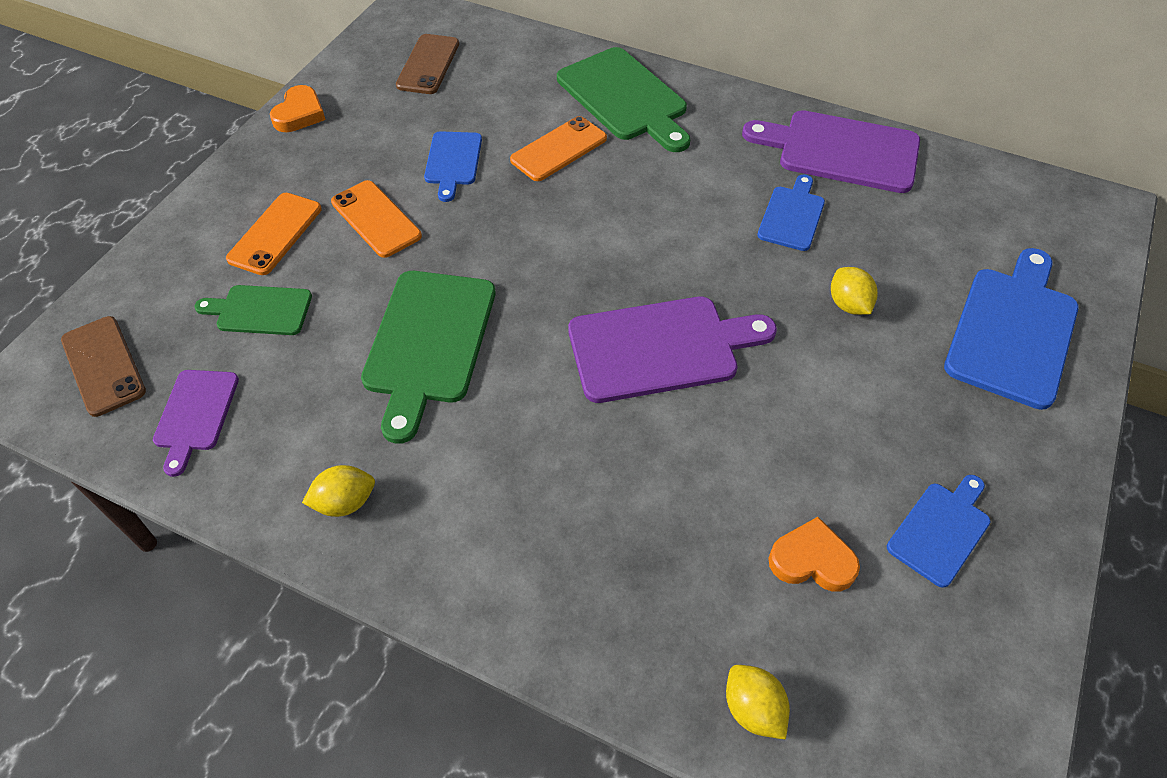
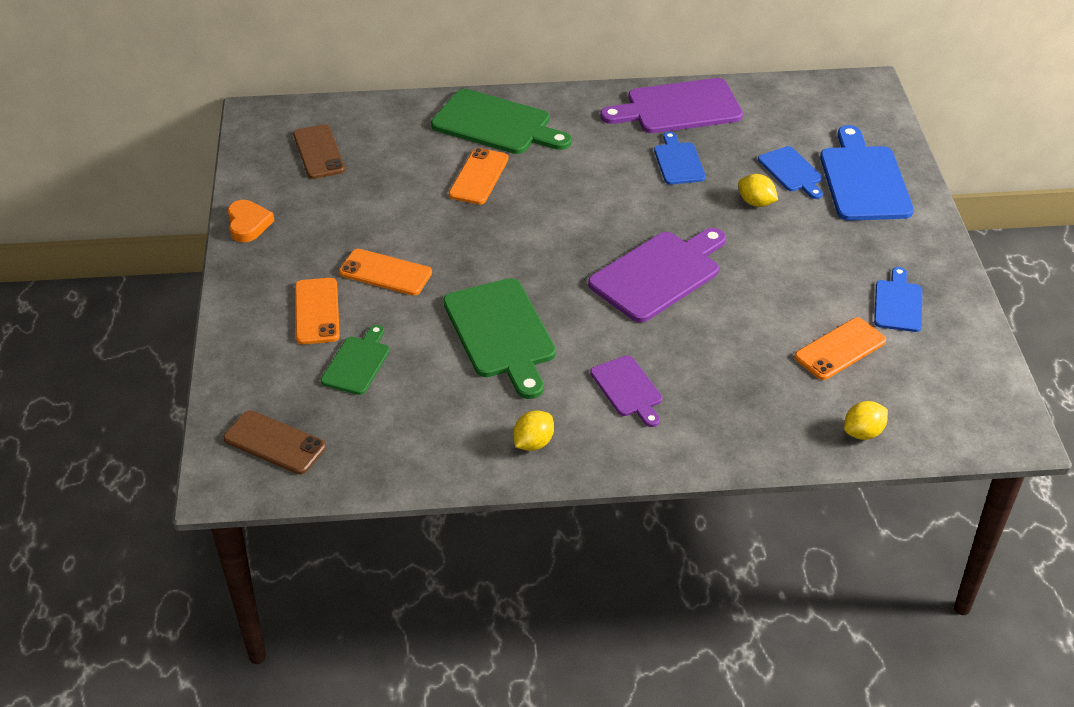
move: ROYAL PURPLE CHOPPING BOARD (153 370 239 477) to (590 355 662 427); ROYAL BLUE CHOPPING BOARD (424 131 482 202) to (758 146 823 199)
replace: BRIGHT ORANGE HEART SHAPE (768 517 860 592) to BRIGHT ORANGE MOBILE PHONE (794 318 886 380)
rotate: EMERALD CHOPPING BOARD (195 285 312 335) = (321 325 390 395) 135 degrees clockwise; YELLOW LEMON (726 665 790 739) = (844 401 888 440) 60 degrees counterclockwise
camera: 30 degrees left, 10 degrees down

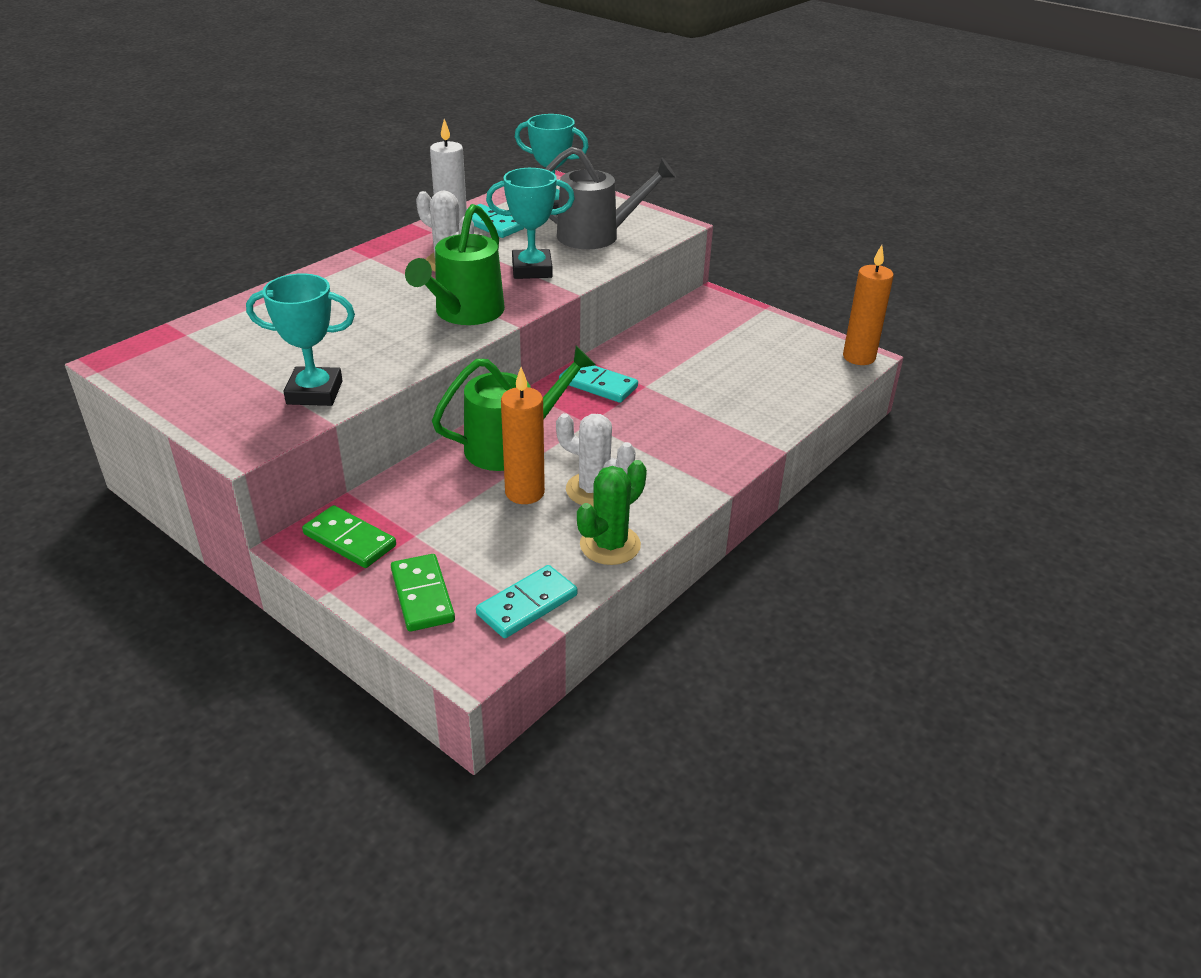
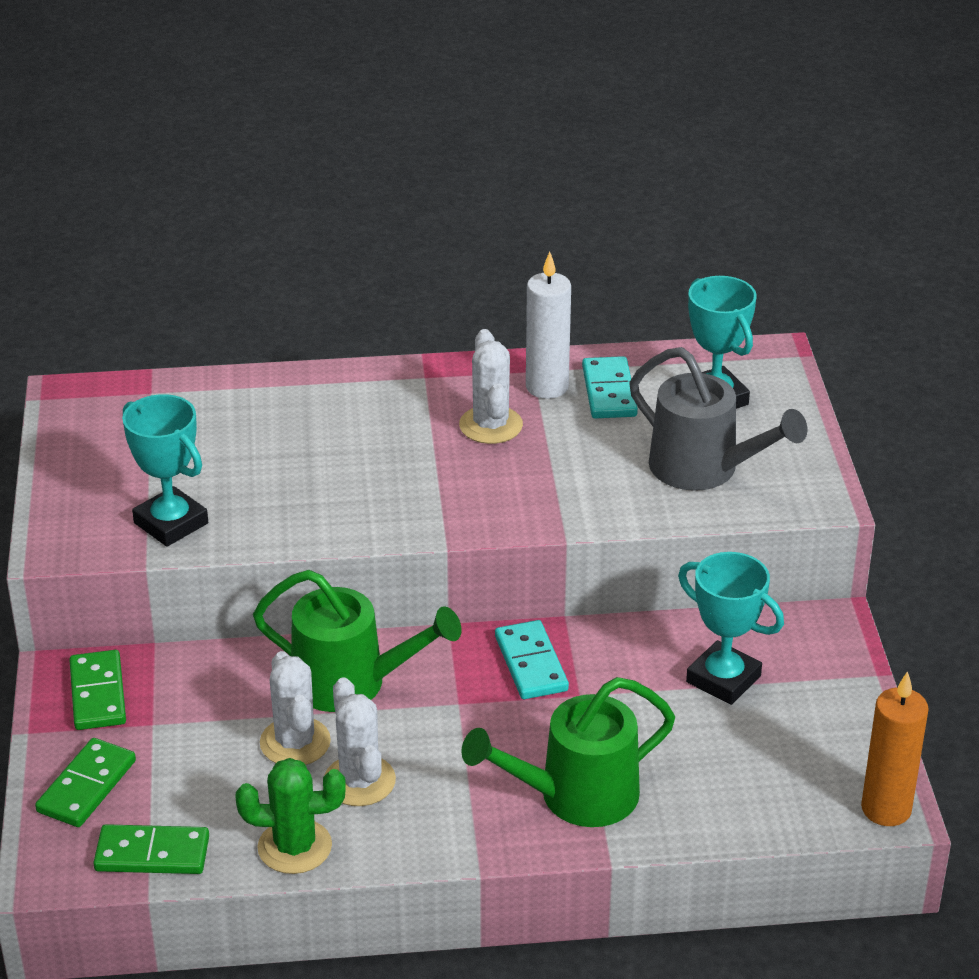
move: EMERALD WATERING CAN (405 204 505 325) to (461 677 675 827); AQUA PRIZE CUP (486 168 575 279) to (678 552 784 705)
replace: BRIGHT ORANGE PILLAR CANDLE (501 367 545 504) to WHITE CACTUS (260 651 331 765)
recolor: AQUA DOMINO (476 565 577 638) to EMERALD DOMINO (93 824 209 874)
camera: 45 degrees right, 0 degrees up

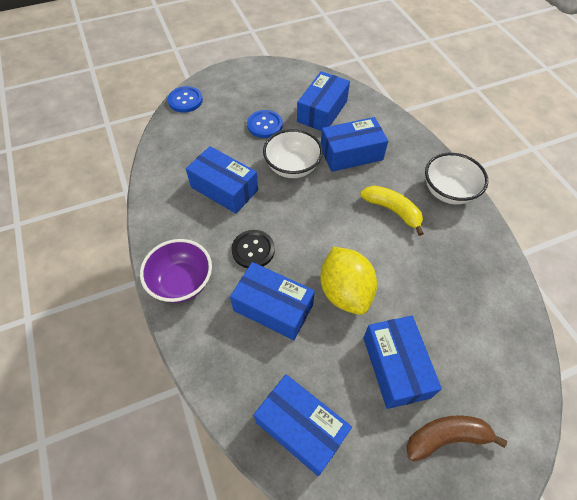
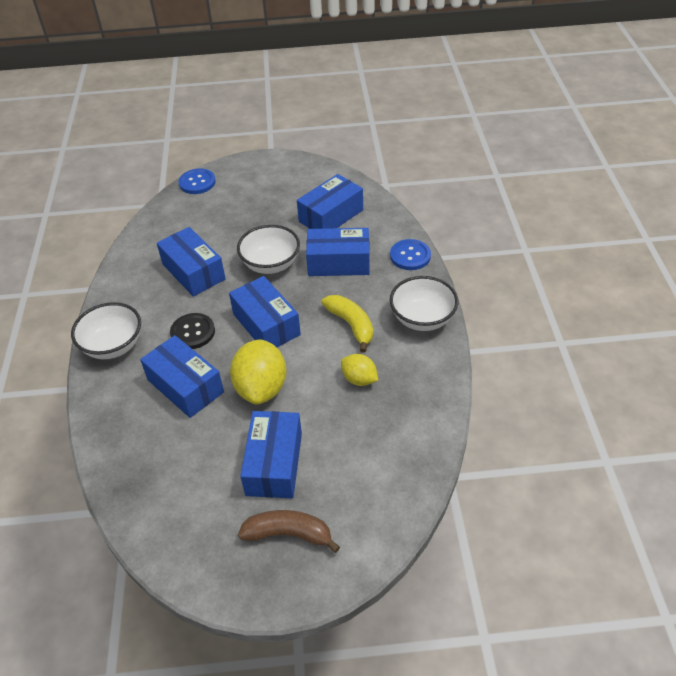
insert: YELLOW LEMON (341 354 378 386)
move: ROYAL BLUE BUTTON (247 110 283 138) to (390 239 431 270); ROYAL BLUE BOX (254 374 352 476) to (229 276 301 347)
recolor: ROYAL PURPLE DEEP DISH (140 239 212 303) to WHITE DEEP DISH (71 302 141 359)
camera: 20 degrees right, 10 degrees down

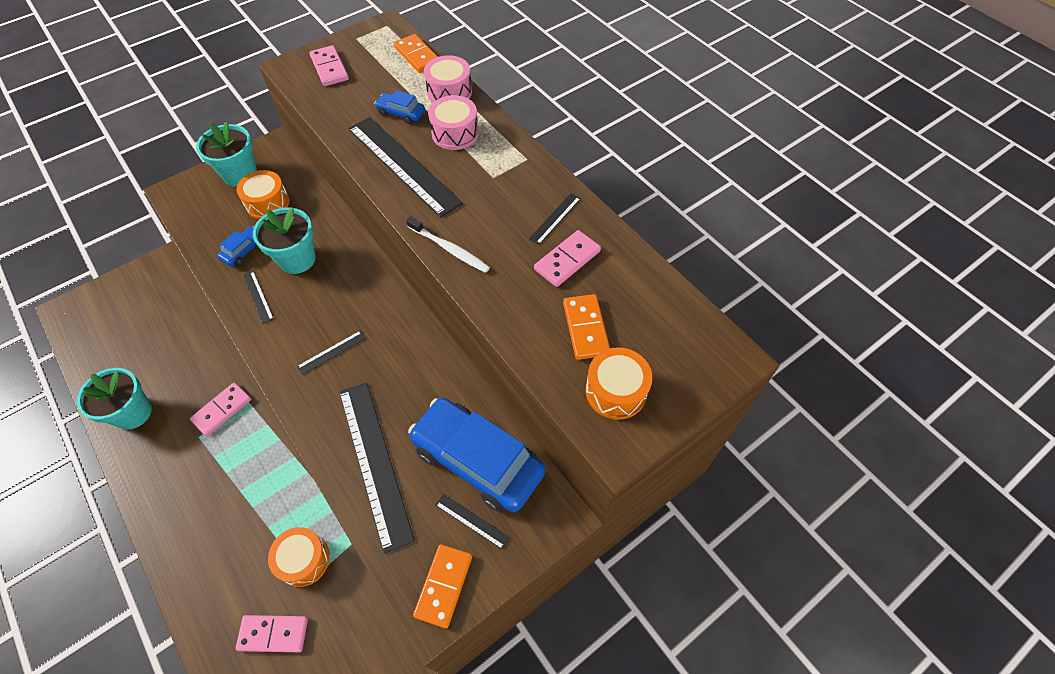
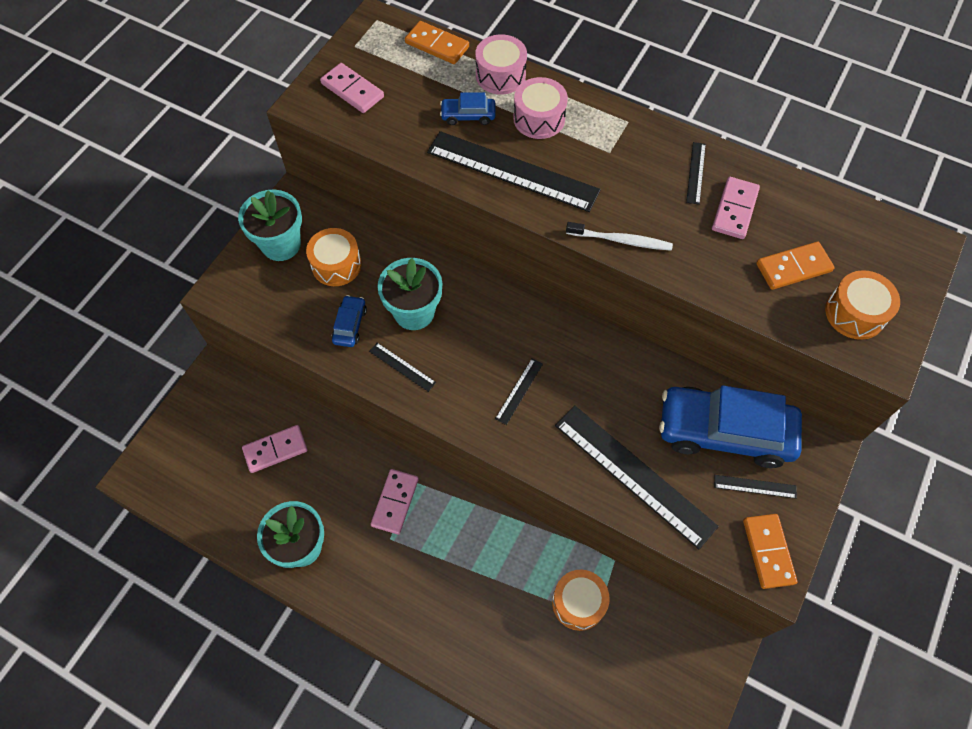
move: PINK DOMINO (235 615 308 652) to (242 425 307 473)
rotate: BRIGHT ORANGE DOMINO (563 294 610 360) = (756 242 835 290) 75 degrees counterclockwise
camera: 25 degrees left, 5 degrees up

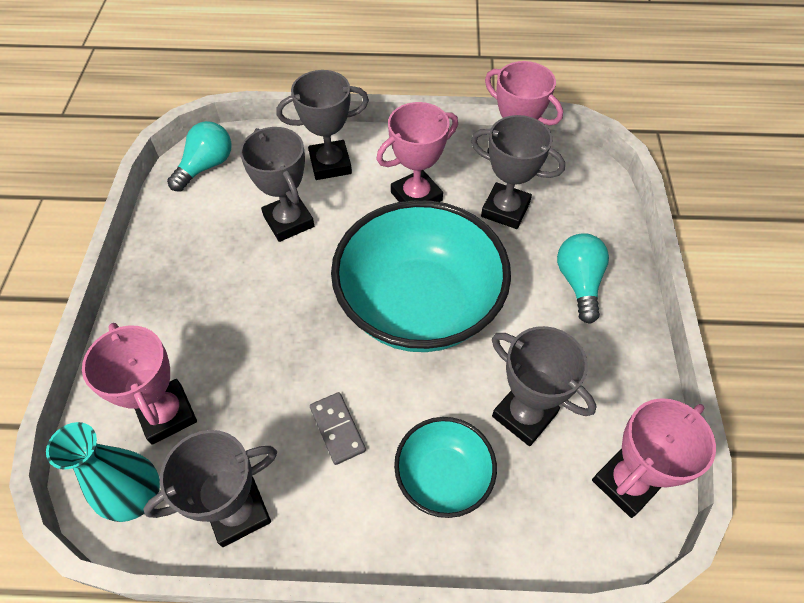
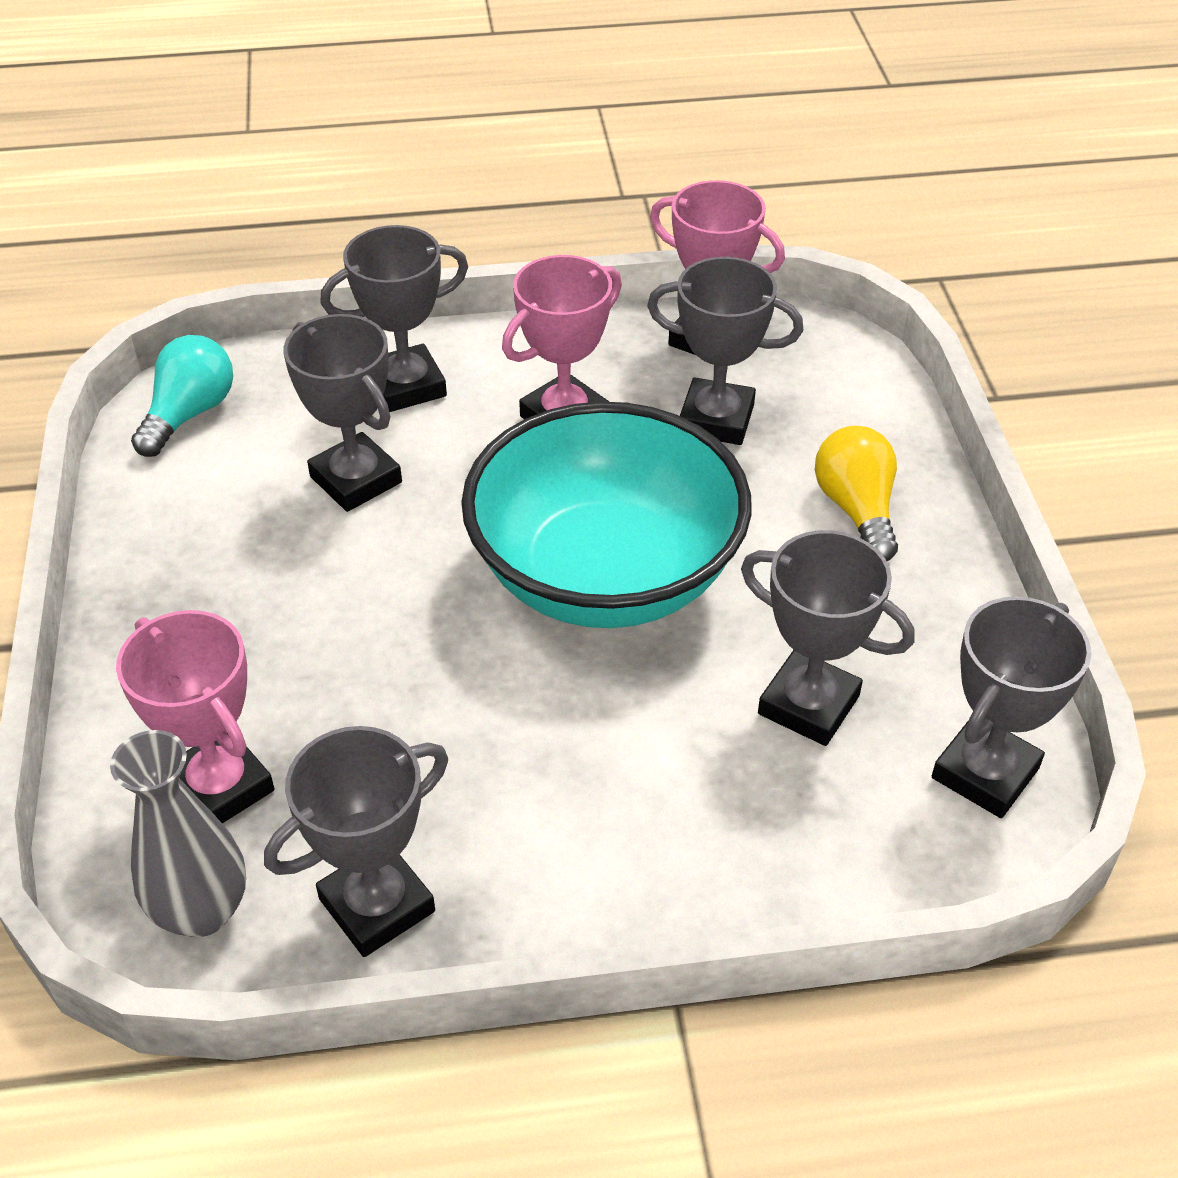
delete: GRAY DOMINO (310 392 366 465); AQUA DEEP DISH (394 417 497 518)
recolor: AQUA FLOWER VASE (46 422 160 522) to GRAY FLOWER VASE (110 730 246 937); AQUA LIGHTBULB (557 233 609 324) to YELLOW LIGHTBULB (815 426 898 561); PINK PRIZE CUP (592 398 716 518) to GRAY PRIZE CUP (932 596 1092 818)
camera: 10 degrees left, 10 degrees down

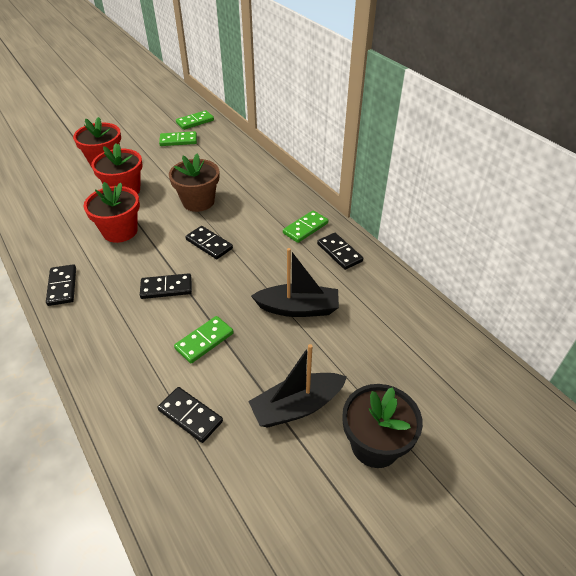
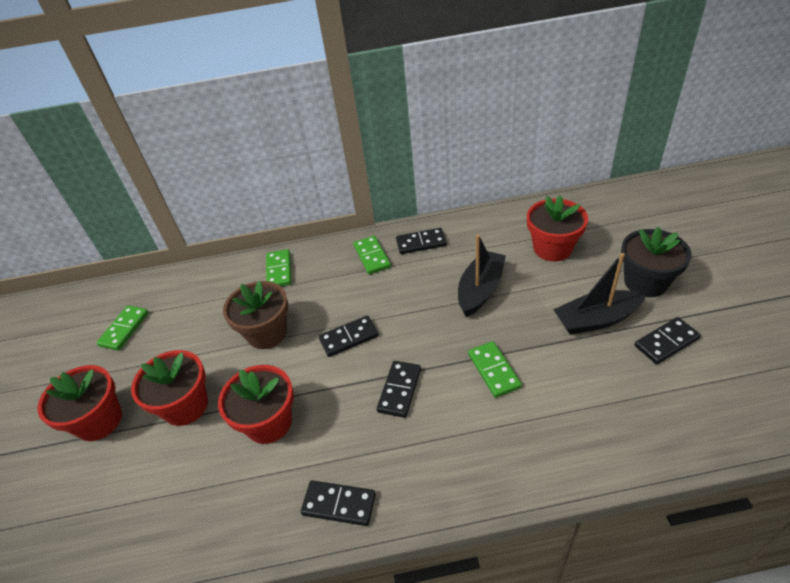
insert: RED PLANT POT (527 195 588 261)
move: BLACK DOMINO (157 387 223 443) to (635 317 701 364); EMERALD DOMINO (176 110 214 130) to (266 249 292 286)
rotate: BLACK BOAT (248 344 347 427) = (553 253 647 335) 75 degrees clockwise
camera: 60 degrees left, 0 degrees up

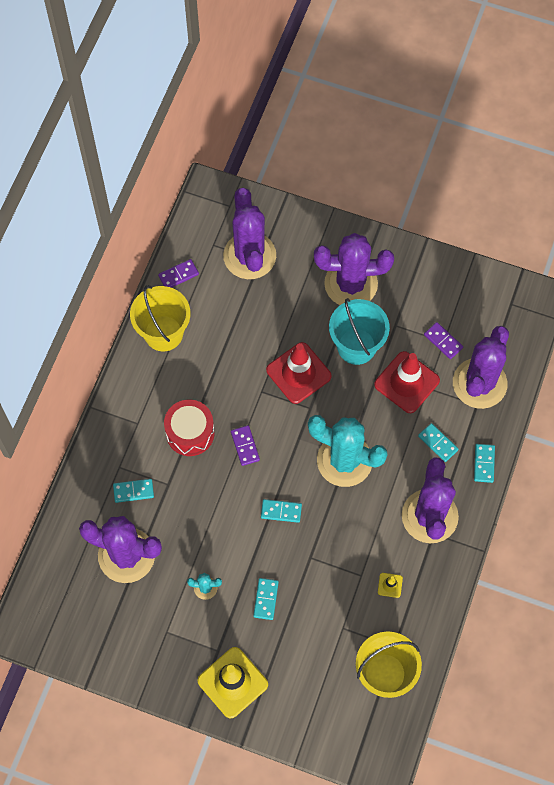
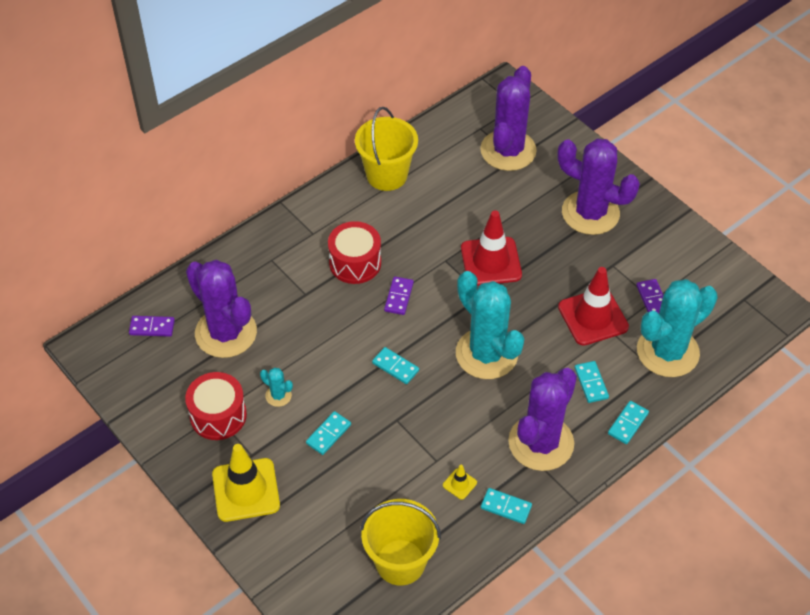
delete: AQUA BUCKET (329 298 390 365)
insert: RED SNARE DRUM (185 372 247 440)
move: AQUA DOMINO (113 479 154 503) to (481 488 532 524); ROYAL PURPLE DOMINO (158 259 199 288) to (129 316 175 337)
recolor: ROYAL PURPLE CACTUS (453 326 509 409) to AQUA CACTUS (637 279 718 377)
camera: 30 degrees right, 15 degrees down

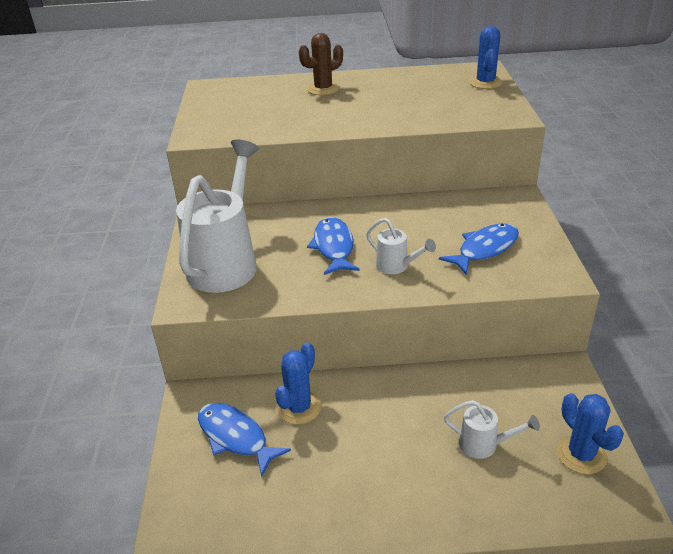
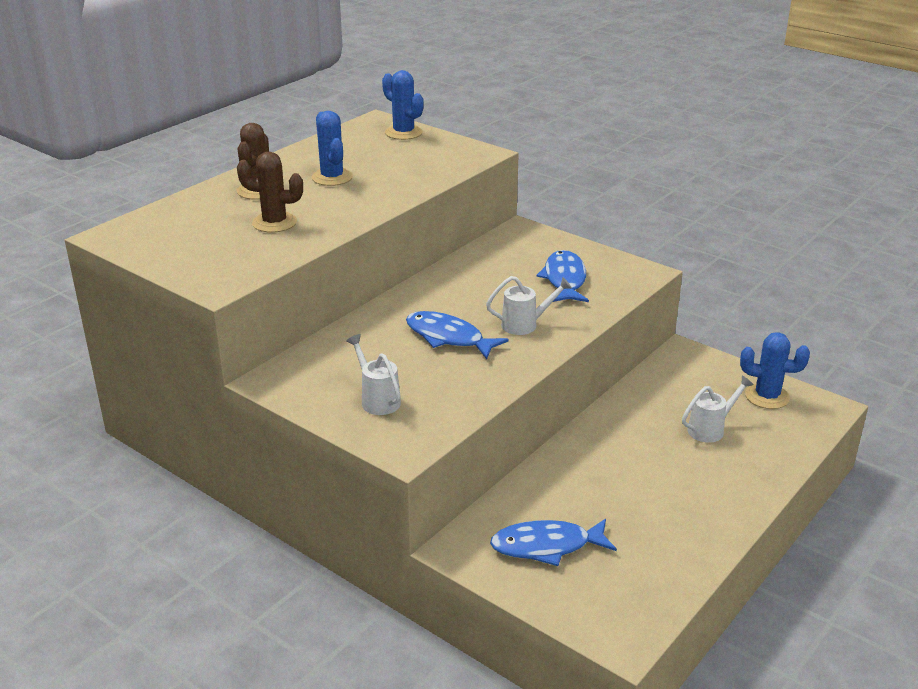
insert: BROWN CACTUS (237 152 303 232)
move: ROYAL BLUE CACTUS (275 342 321 425) to (312 111 353 186)
resize: WHITE WATERING CAN (176 140 259 293) = (346 334 401 415) x0.45
camera: 50 degrees left, 5 degrees down

